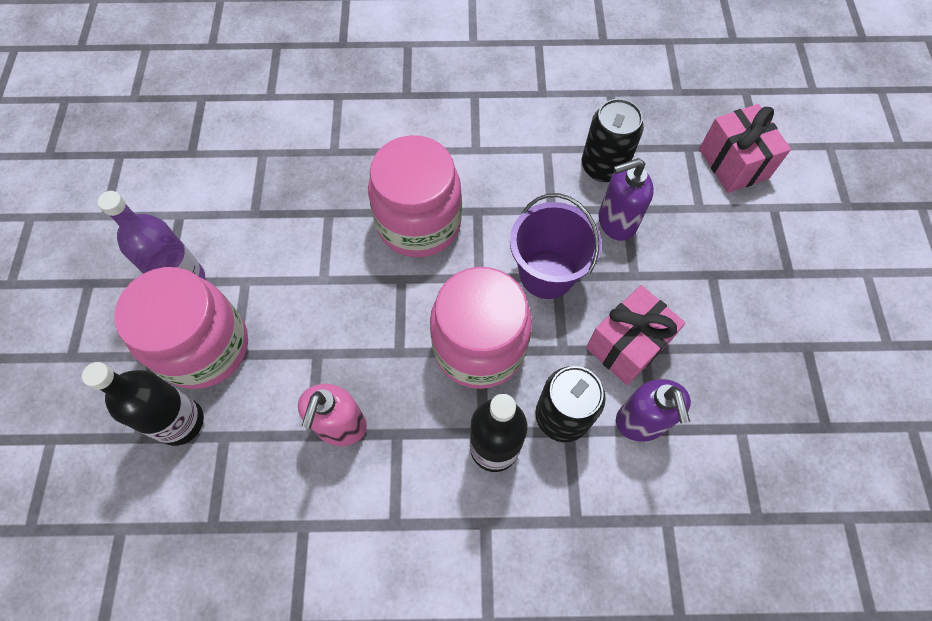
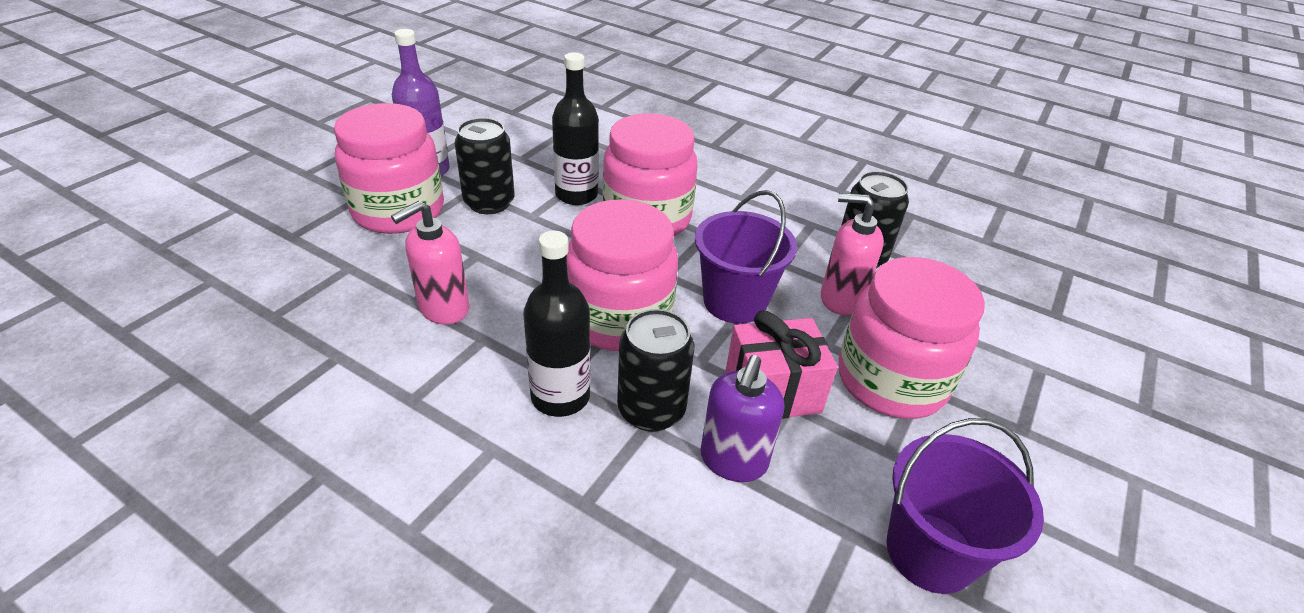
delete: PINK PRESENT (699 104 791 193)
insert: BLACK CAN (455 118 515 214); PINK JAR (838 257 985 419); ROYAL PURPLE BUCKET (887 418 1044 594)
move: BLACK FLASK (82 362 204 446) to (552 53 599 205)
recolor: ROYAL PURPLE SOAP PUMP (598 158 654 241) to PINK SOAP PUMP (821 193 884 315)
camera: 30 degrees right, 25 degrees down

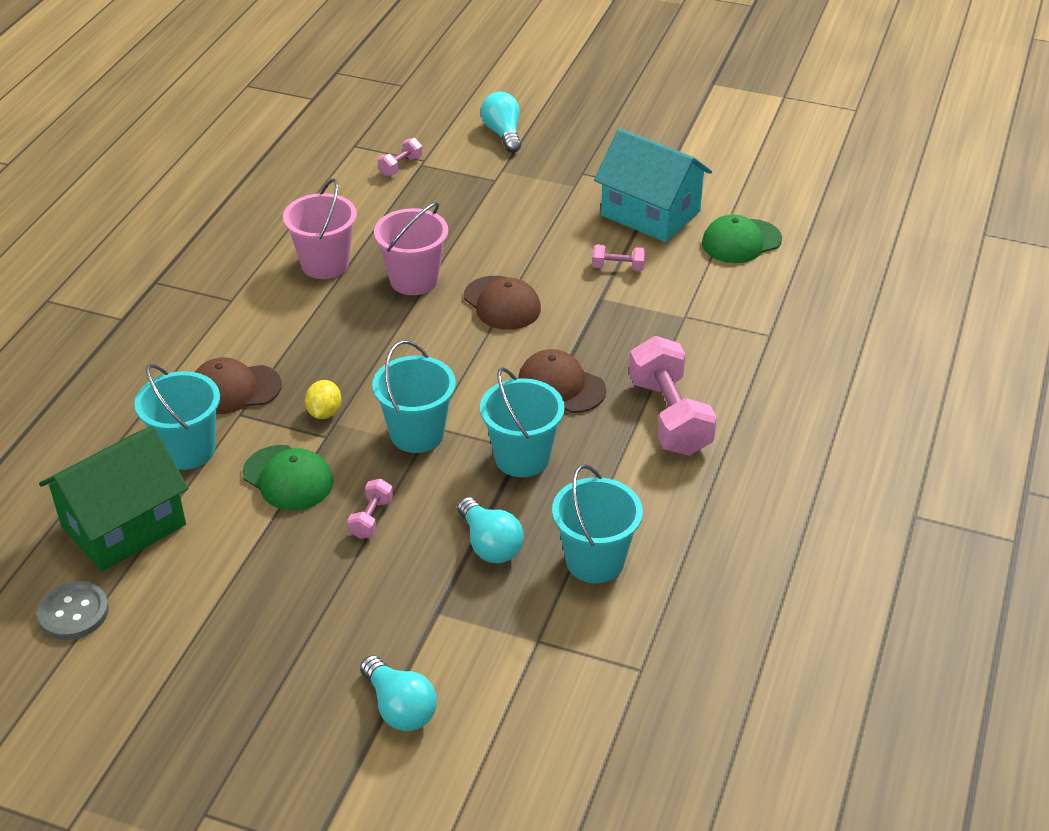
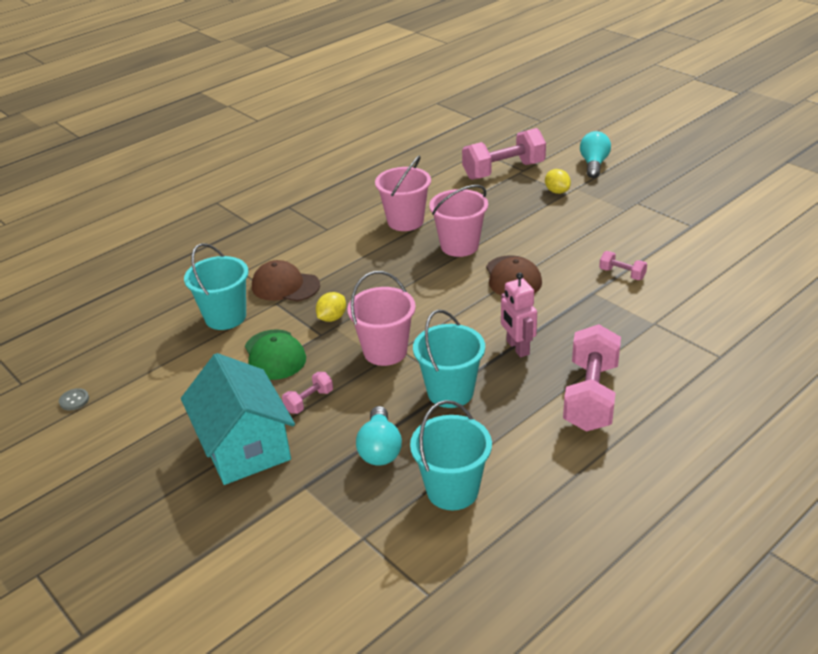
delete: EMERALD TOY HOUSE (39 426 188 571); AQUA LIGHTBULB (360 655 437 731); EMERALD PEAKED CAP (702 215 782 263)
insert: YELLOW LEMON (545 169 571 194)
move: AQUA TOY HOUSE (594 129 712 242) to (181 353 295 485)
replace: BROWN PEAKED CAP (518 349 606 413) to PINK ROBOT (501 272 537 357)
recolor: AQUA BUCKET (372 340 456 453) to PINK BUCKET (347 271 416 366)
resize: GRAY BUTTON (37 581 109 640) = (59 388 89 411) x0.55; PINK FREE WEIGHT (378 138 423 176) = (462 128 546 180) x2.15
camera: 30 degrees right, 5 degrees down

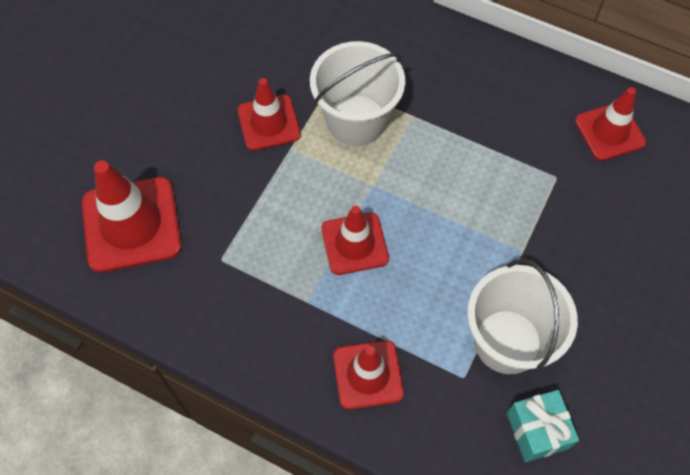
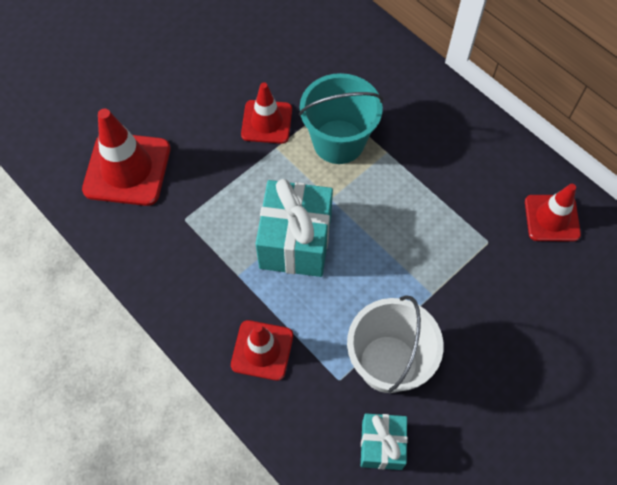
replace: RED SAFETY CONE (321 206 389 275) to AQUA PRESENT (256 179 333 277)
recolor: WHITE BUCKET (310 41 405 146) to AQUA BUCKET (299 73 383 164)
camera: 20 degrees right, 0 degrees up

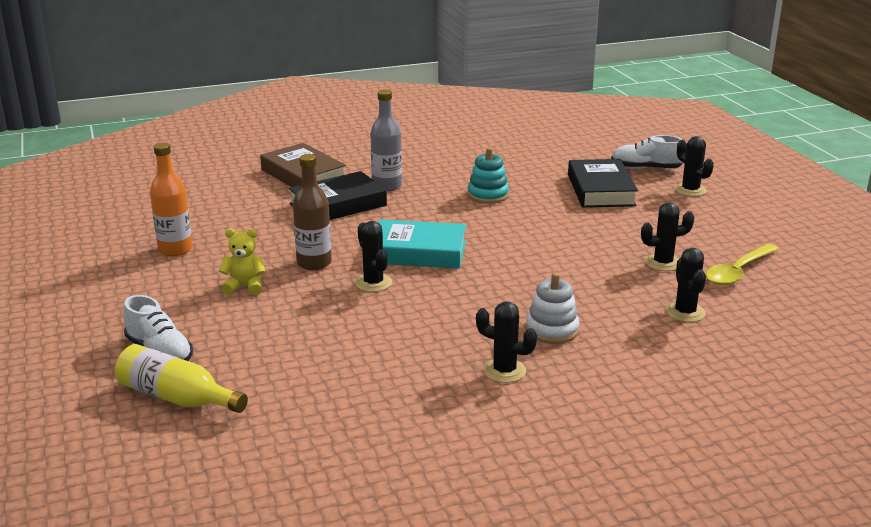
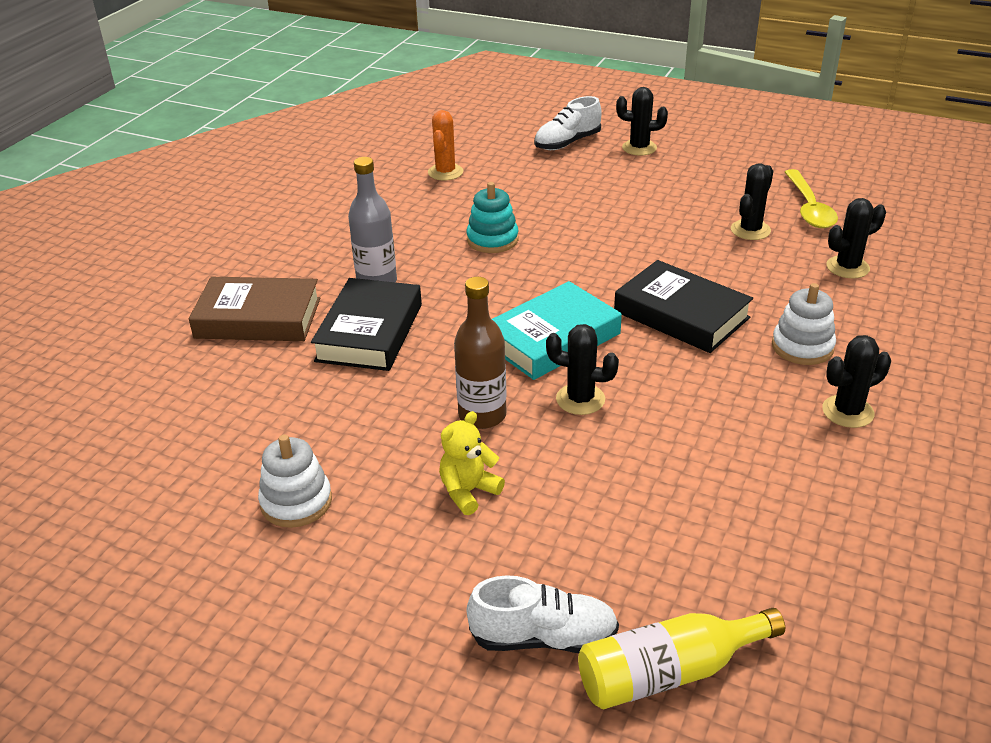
insert: BRIGHT ORANGE CACTUS (428 110 463 181)
move: BLACK HARDCOVER (568 159 638 208) to (614 260 753 353)
replace: BRIGHT ORANGE FLASK (150 143 193 256) to WHITE STACKING TOY (258 435 332 528)
rotate: BLACK CACTUS (666 248 706 322) = (827 198 886 278) 60 degrees counterclockwise
camera: 45 degrees left, 10 degrees up

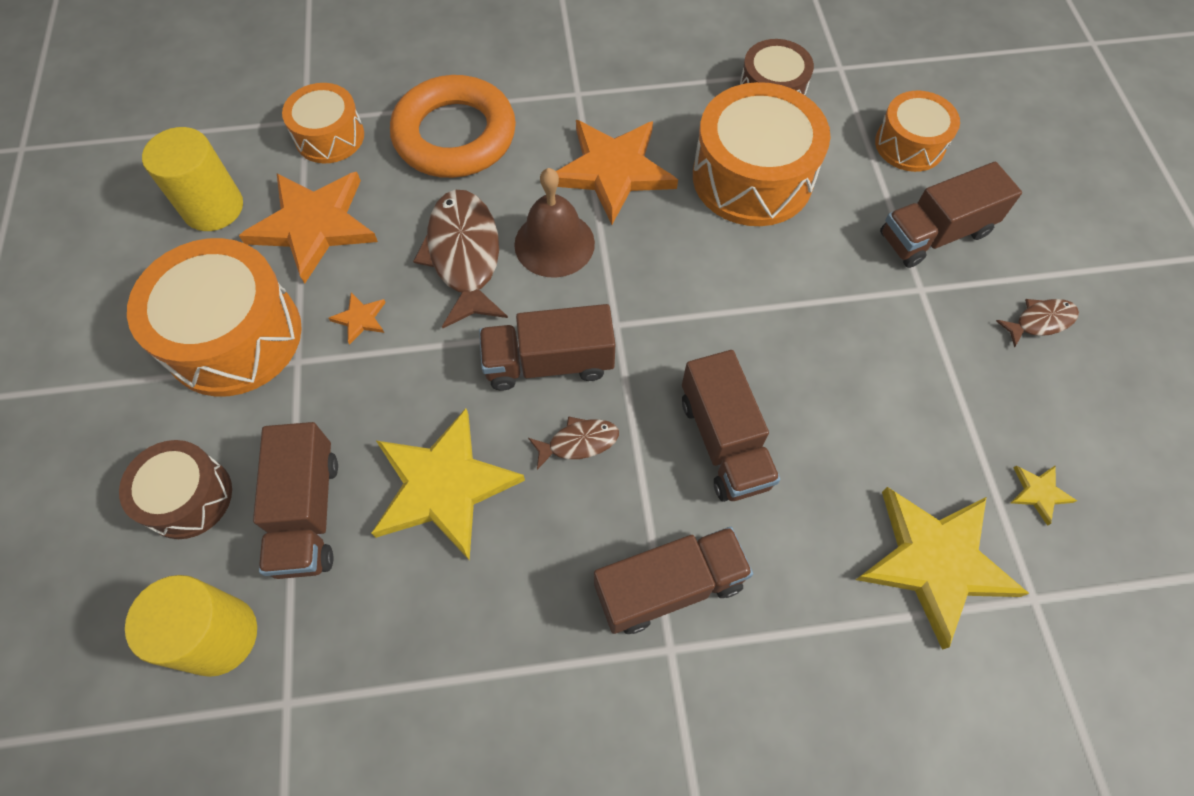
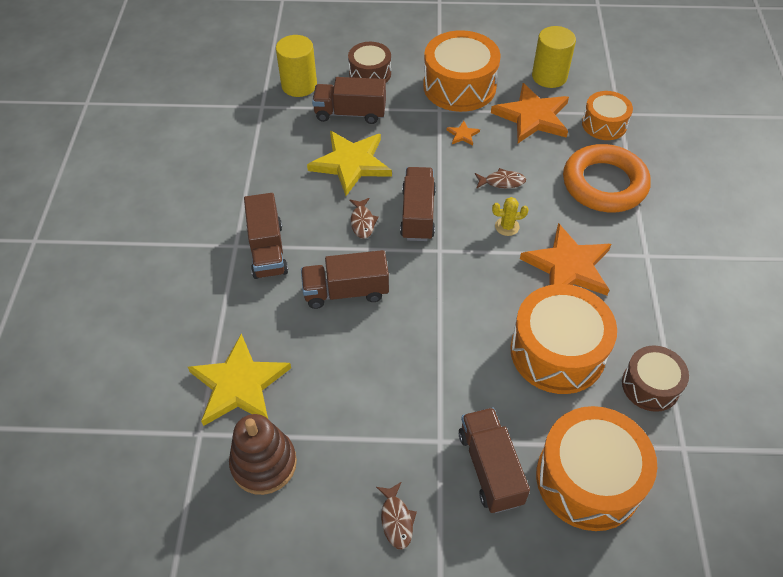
replace: BROWN BELL (514 168 595 278) to YELLOW CACTUS (492 197 529 236); YELLOW FIVE-POINTED STAR (1010 465 1077 526) to BROWN STACKING TOY (229 414 297 495)
resize: BROWN FISH FIGURE (413 190 508 328) = (475 168 526 189) x0.50; BRIGHT ORANGE SNARE DRUM (875 91 960 172) = (536 406 657 531) x1.71
camera: 100 degrees right, 10 degrees down

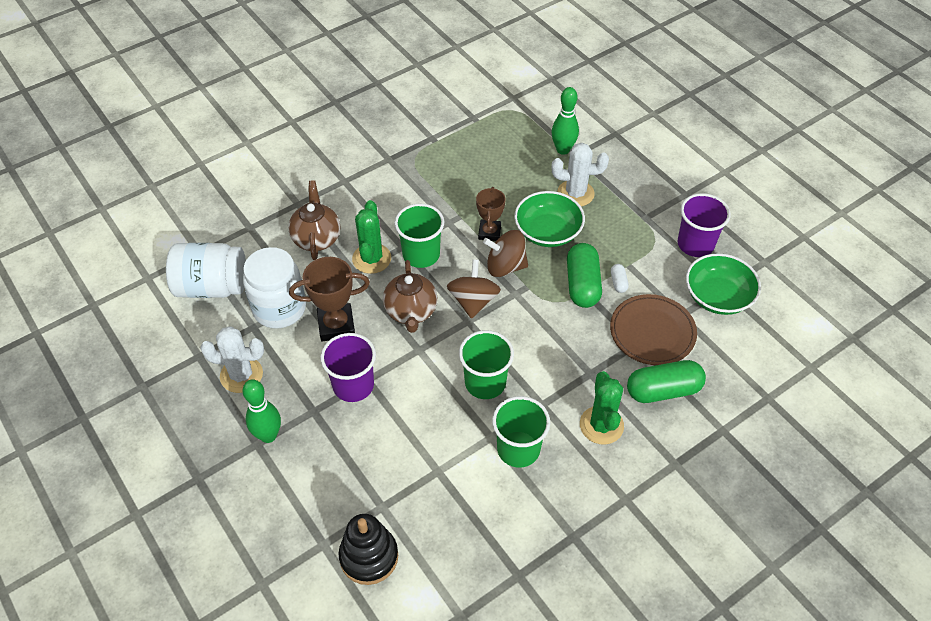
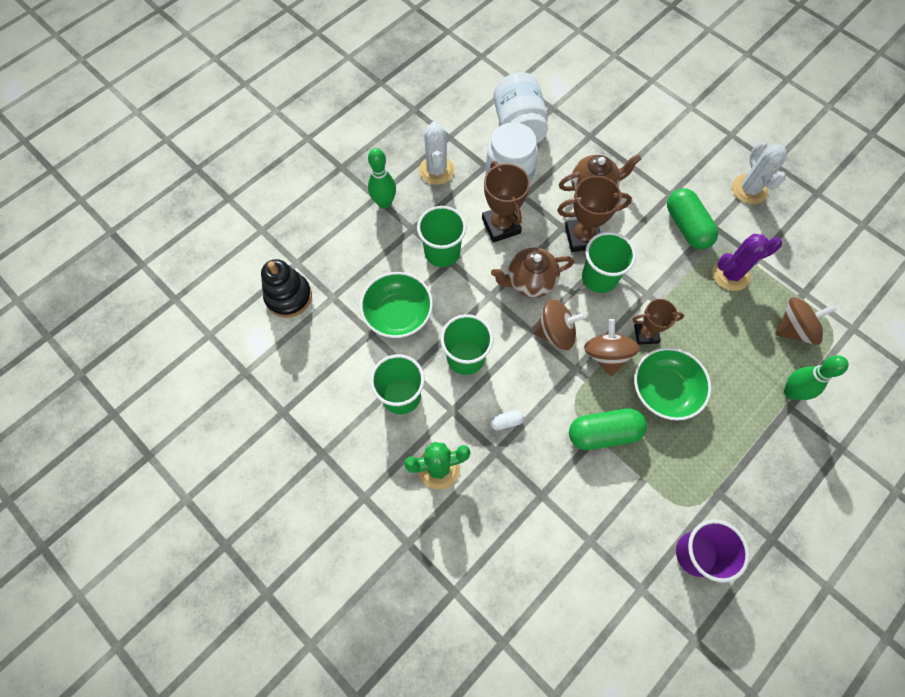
delete: BROWN FLAT DISH (610 294 697 365)
insert: ROYAL PURPLE CACTUS (712 234 782 291); BROWN SPINNING TOP (775 297 836 345)
move: WHITE CACTUS (552 143 609 207) to (732 141 787 204); WHITE PILL (611 264 629 293) to (490 410 524 430); EMERALD PILL (627 360 706 403) to (667 188 718 250); EMERALD DEEP DISH (686 253 761 315) to (360 272 433 338)
replace: EMERALD CACTUS (352 200 391 274) to BROWN PRIZE CUP (557 176 632 252)
recolor: ROYAL PURPLE BEAKER (320 333 376 402) to EMERALD BEAKER (417 206 466 267)
camera: 80 degrees right, 15 degrees up

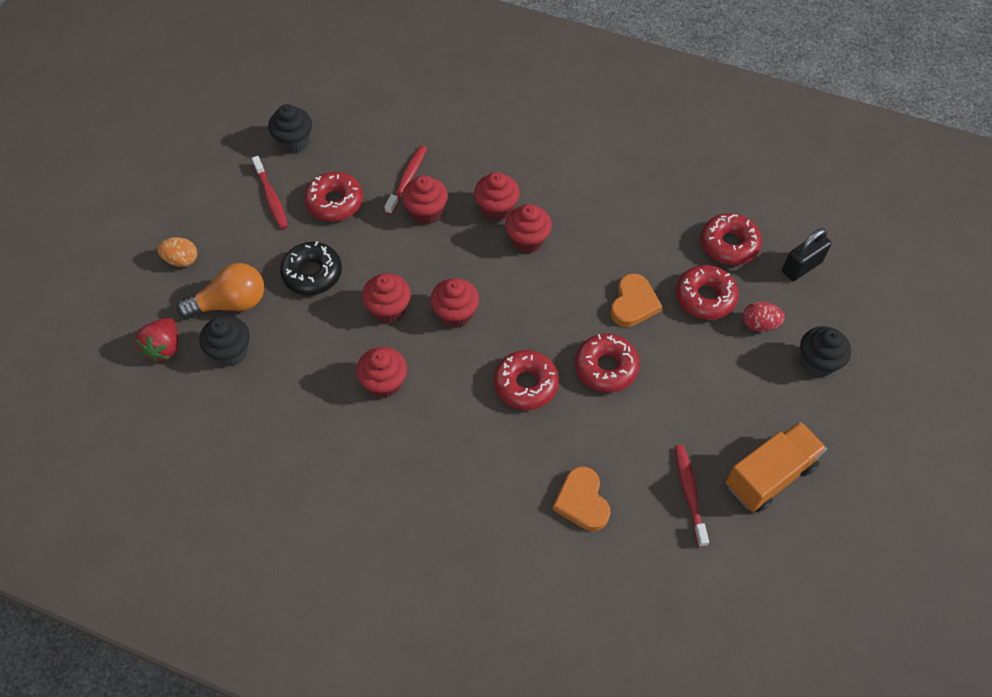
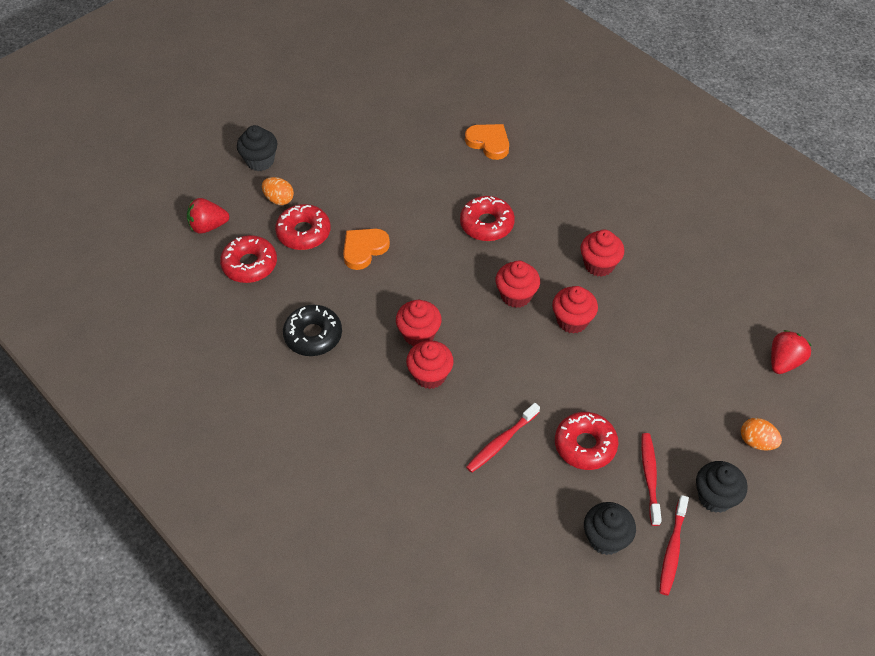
delete: BRIGHT ORANGE LIGHTBULB (177 263 264 318); RED FAIRY CAKE (402 175 448 225); RED DOUGHNUT (575 334 640 392); BRIGHT ORANGE TRUCK (726 421 827 512)
move: BLACK FAIRY CAKE (199 316 250 366) to (696 461 748 513); BLACK DOUGHNUT (280 241 342 295) to (283 305 342 356); RED DENTAL BRUSH (675 445 709 547) to (659 495 689 596)
replace: BLACK PADLOCK (782 228 832 281) to RED BERRY (187 198 229 234)
recolor: RED TOY EGG (743 302 785 332) to BRIGHT ORANGE TOY EGG (262 177 294 205)
rotate: BRIGHT ORANGE HEART SHAPE (553 466 610 531) = (465 124 509 160) 60 degrees counterclockwise
camera: 155 degrees left, 5 degrees down

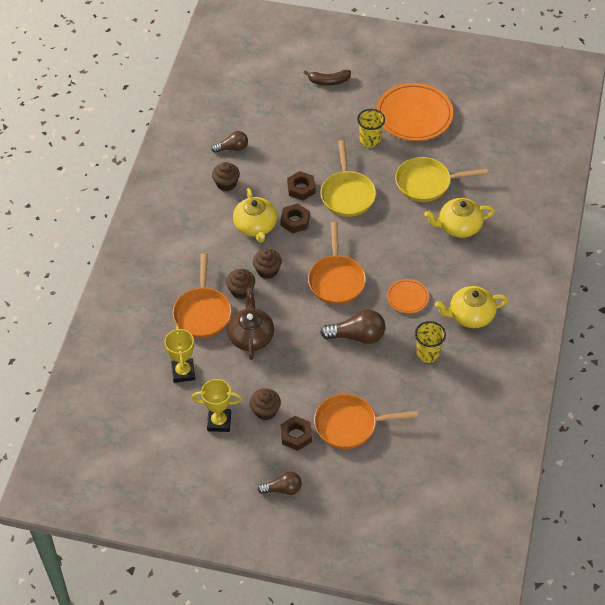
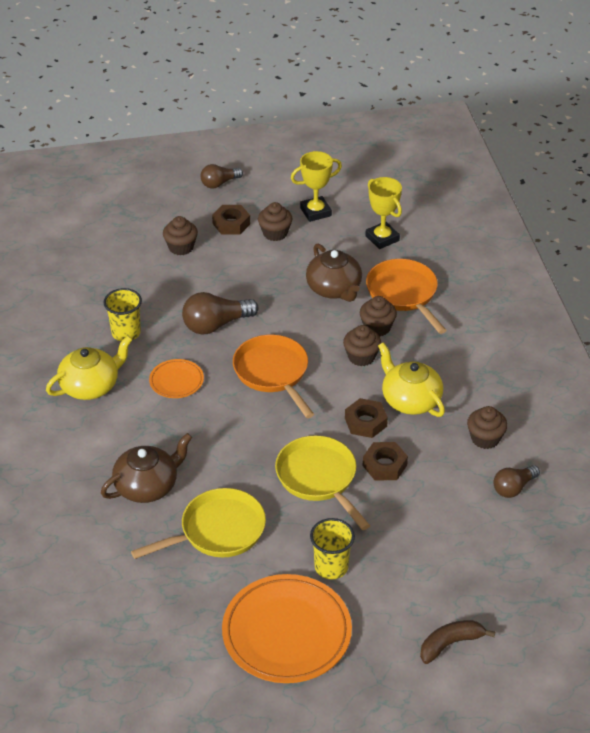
replace: BRIGHT ORANGE PAN (314 394 418 449) to BROWN FAIRY CAKE (163 216 198 255)
recolor: YELLOW CHINA TEAPOT (424 198 495 238) to BROWN CHINA TEAPOT (101 433 192 503)
camera: 155 degrees right, 10 degrees down

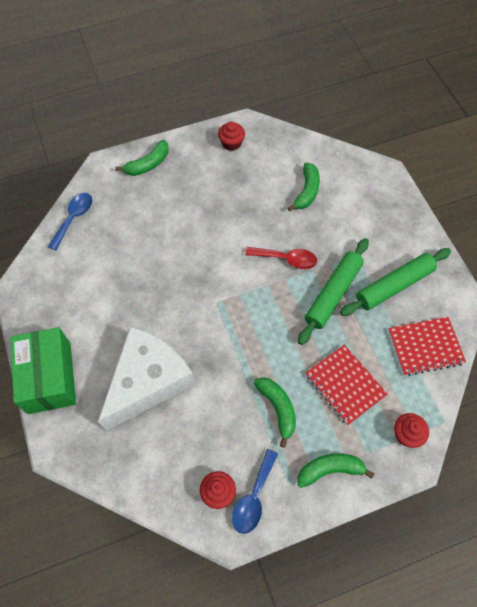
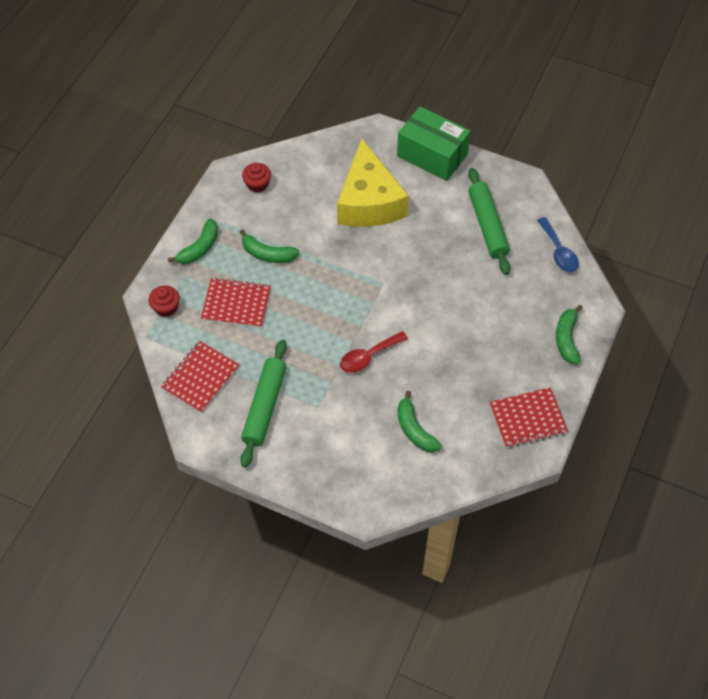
delete: ROYAL BLUE TABLESPOON (232 449 278 534)
move: EMERALD ROLLING PIN (298 238 369 345) to (468 168 511 275)
replace: RED FAIRY CAKE (218 121 245 151) to RED NOTEBOOK (489 387 568 448)
recolor: WHITE CHEESE WEDGE (98 327 195 431) to YELLOW CHEESE WEDGE (337 138 409 227)
camera: 135 degrees right, 5 degrees down

